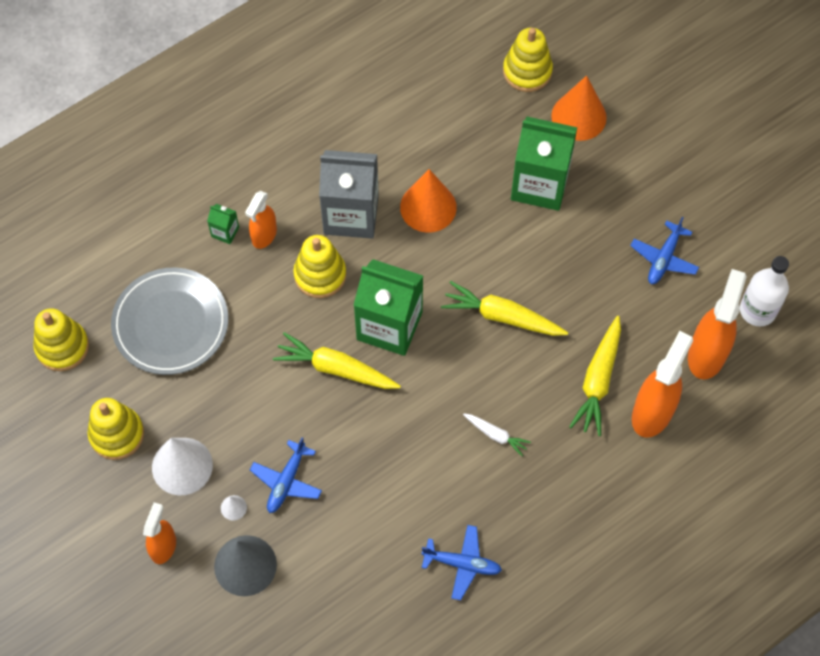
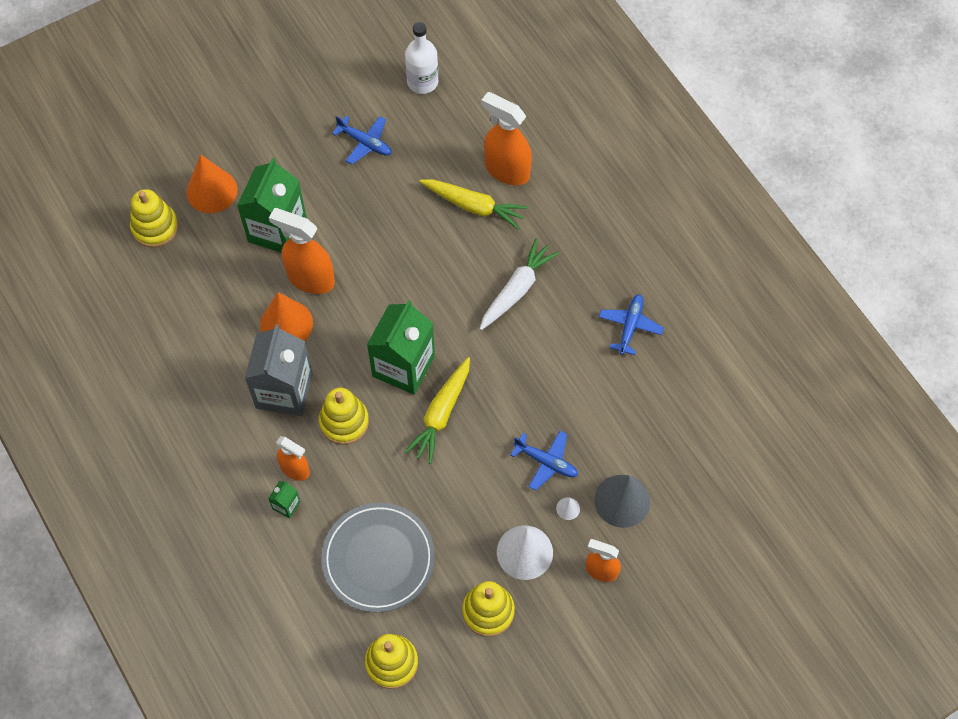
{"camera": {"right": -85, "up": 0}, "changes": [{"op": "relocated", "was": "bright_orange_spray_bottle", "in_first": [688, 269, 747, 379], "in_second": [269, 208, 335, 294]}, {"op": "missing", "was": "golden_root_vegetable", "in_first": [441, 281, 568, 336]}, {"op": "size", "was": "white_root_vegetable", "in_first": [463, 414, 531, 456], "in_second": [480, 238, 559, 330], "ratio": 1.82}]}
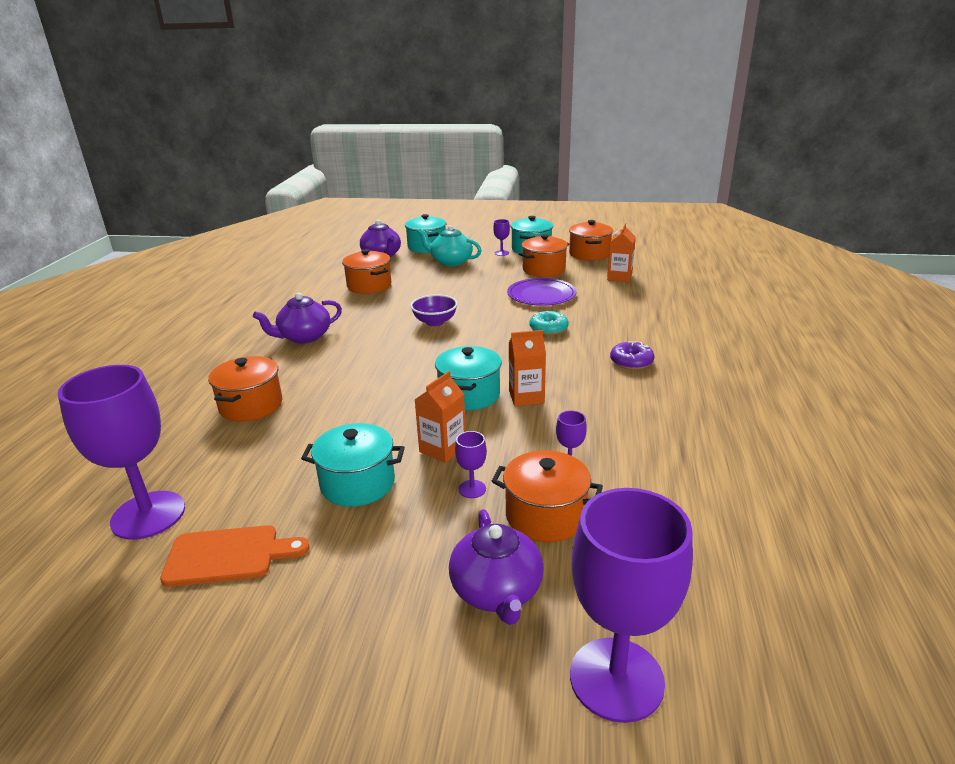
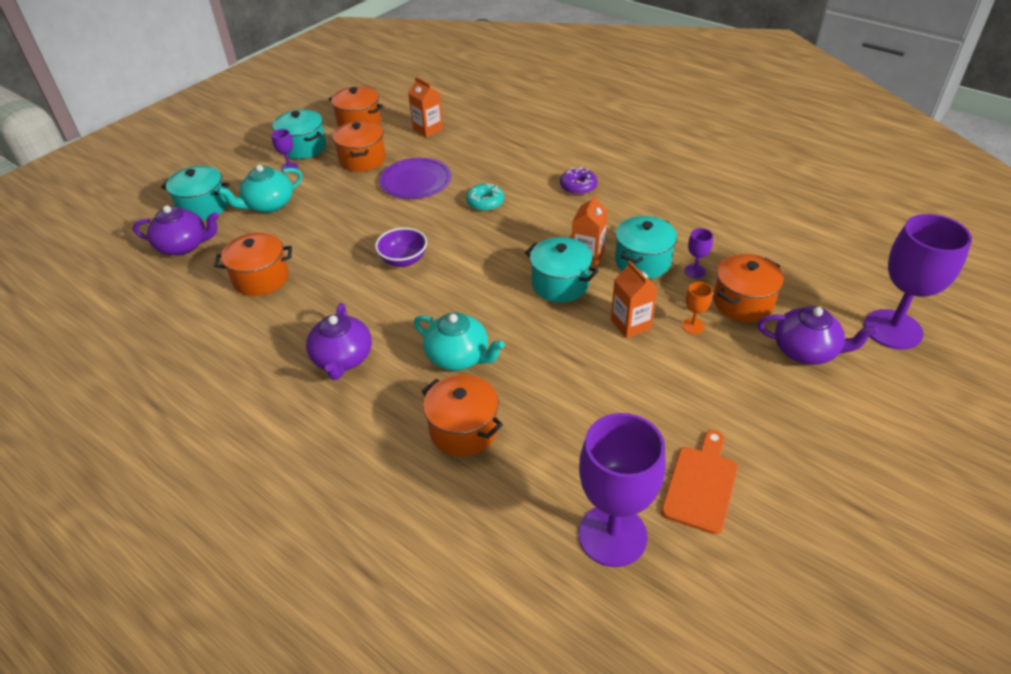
{"camera": {"right": -60, "up": 15}, "changes": [{"op": "relocated", "was": "turquoise_cooking_pot", "in_first": [301, 423, 405, 507], "in_second": [615, 216, 677, 279]}, {"op": "colour", "was": "violet_chalice", "now": "bright_orange_chalice", "in_first": [455, 431, 487, 498], "in_second": [682, 282, 712, 334]}, {"op": "appeared", "now": "turquoise_teapot", "in_second": [414, 313, 505, 370]}]}
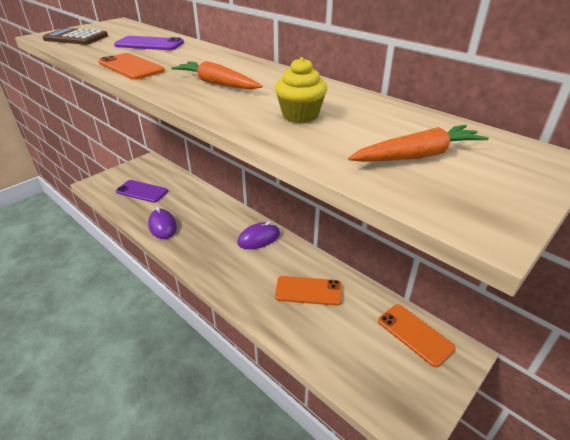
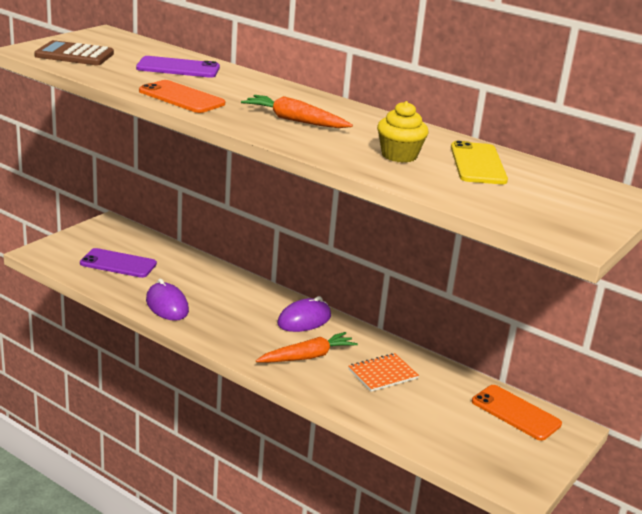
{"camera": {"right": -10, "up": -10}, "changes": [{"op": "relocated", "was": "bright_orange_root_vegetable", "in_first": [348, 125, 489, 162], "in_second": [256, 332, 358, 363]}, {"op": "exchanged", "was": "bright_orange_mobile_phone", "now": "bright_orange_exercise_book", "in_first": [275, 276, 342, 306], "in_second": [348, 353, 419, 392]}, {"op": "appeared", "now": "golden_mobile_phone", "in_second": [451, 141, 508, 184]}]}
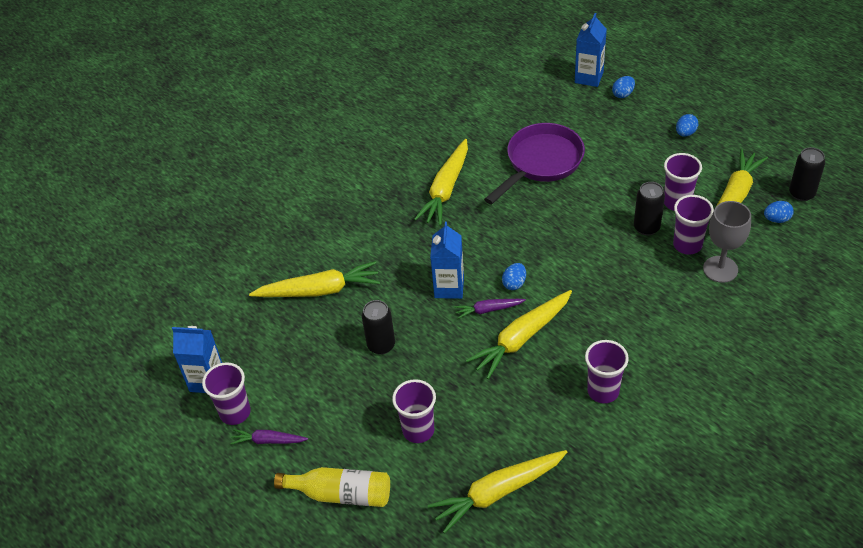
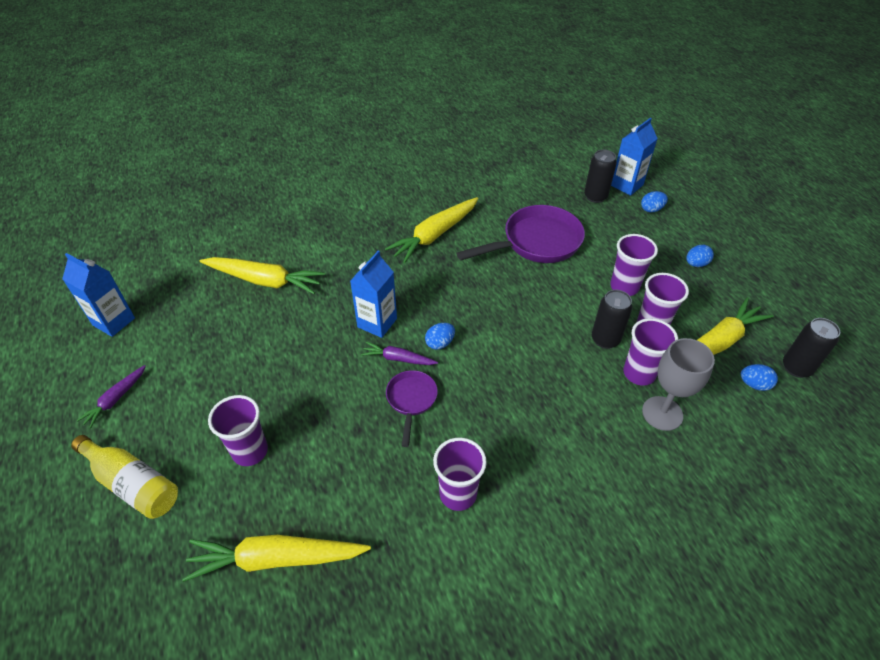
{"camera": {"right": 20, "up": 0}, "changes": [{"op": "exchanged", "was": "golden_root_vegetable", "now": "violet_skillet", "in_first": [466, 290, 572, 379], "in_second": [386, 370, 438, 447]}, {"op": "relocated", "was": "ebony_can", "in_first": [362, 300, 395, 355], "in_second": [584, 150, 617, 203]}, {"op": "relocated", "was": "violet_cup", "in_first": [202, 362, 251, 425], "in_second": [610, 234, 658, 296]}, {"op": "spun", "was": "violet_root_vegetable", "in_first": [230, 429, 308, 445], "in_second": [76, 365, 146, 429], "clockwise": -90}]}
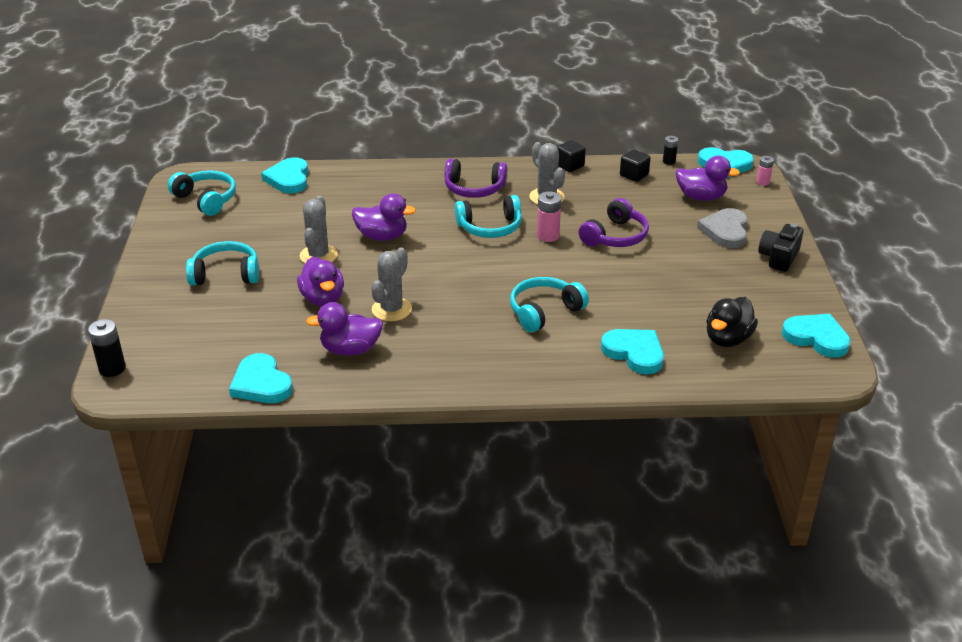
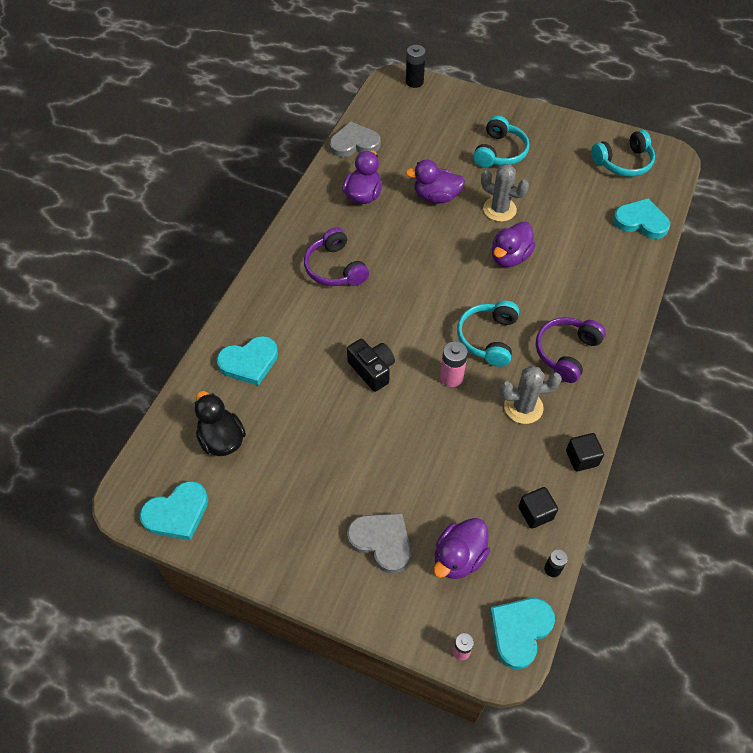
{"camera": {"right": 115, "up": 20}, "changes": [{"op": "relocated", "was": "violet_headset", "in_first": [579, 198, 649, 247], "in_second": [304, 227, 369, 286]}, {"op": "relocated", "was": "ebony_compact_camera", "in_first": [758, 223, 804, 272], "in_second": [347, 339, 395, 392]}, {"op": "missing", "was": "gray_saguaro_cactus", "in_first": [371, 247, 412, 321]}, {"op": "missing", "was": "turquoise_headset", "in_first": [510, 277, 589, 332]}, {"op": "colour", "was": "turquoise_heart_shape", "now": "gray_heart_shape", "in_first": [229, 353, 293, 403], "in_second": [330, 121, 380, 157]}]}
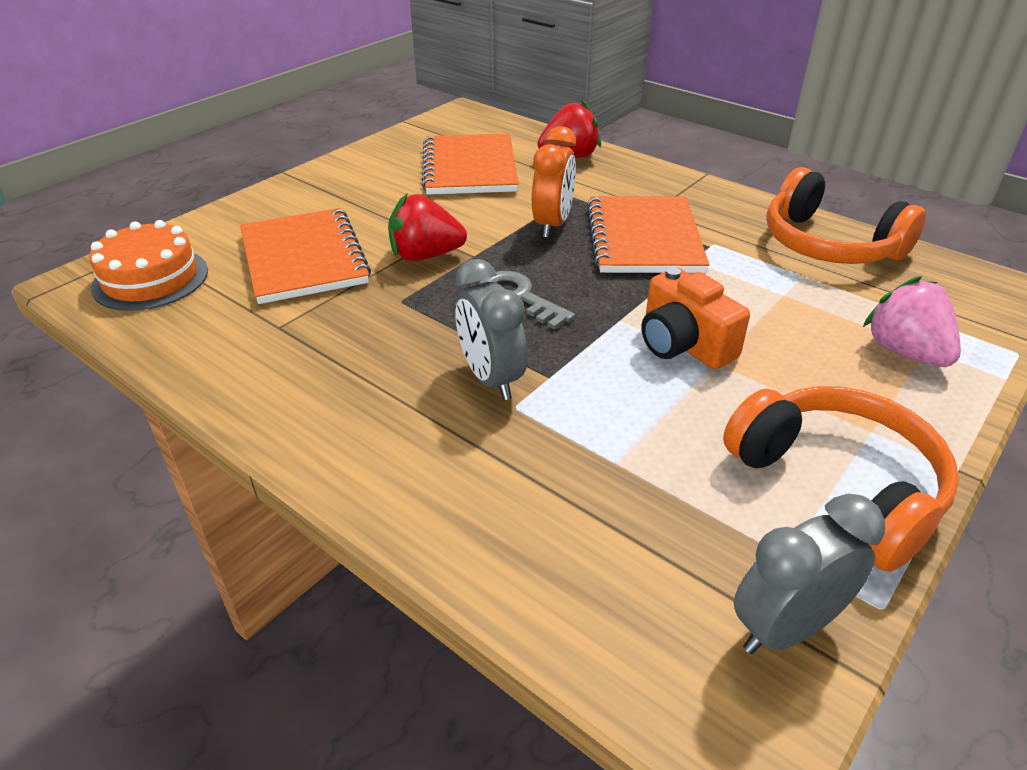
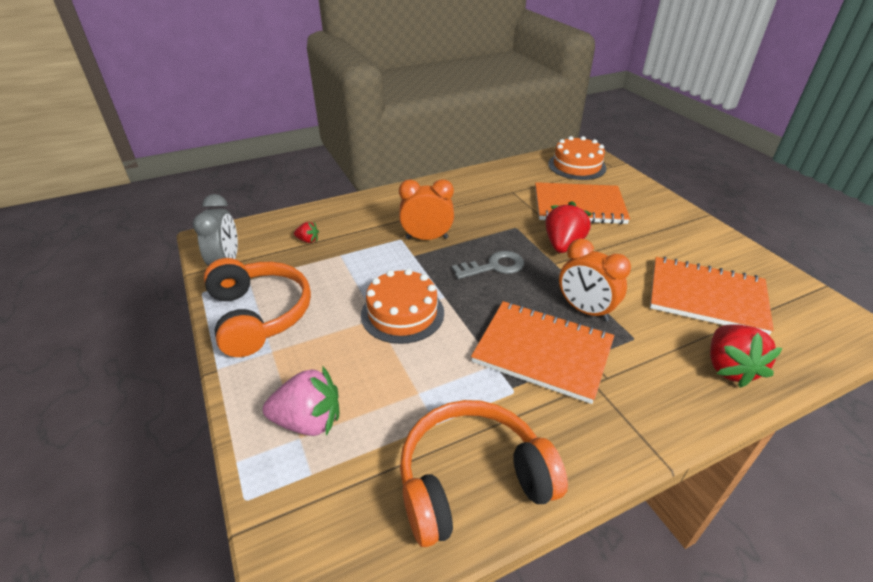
{"camera": {"right": 115, "up": 0}, "changes": [{"op": "colour", "was": "gray_bedside_clock", "now": "bright_orange_bedside_clock", "in_first": [456, 259, 528, 400], "in_second": [399, 179, 454, 240]}, {"op": "exchanged", "was": "bright_orange_compact_camera", "now": "bright_orange_cake", "in_first": [641, 267, 750, 369], "in_second": [361, 269, 444, 344]}, {"op": "spun", "was": "bright_orange_headset", "in_first": [723, 386, 959, 572], "in_second": [204, 258, 311, 357], "clockwise": -105}, {"op": "appeared", "now": "scarlet_strawberry", "in_second": [294, 222, 319, 243]}]}
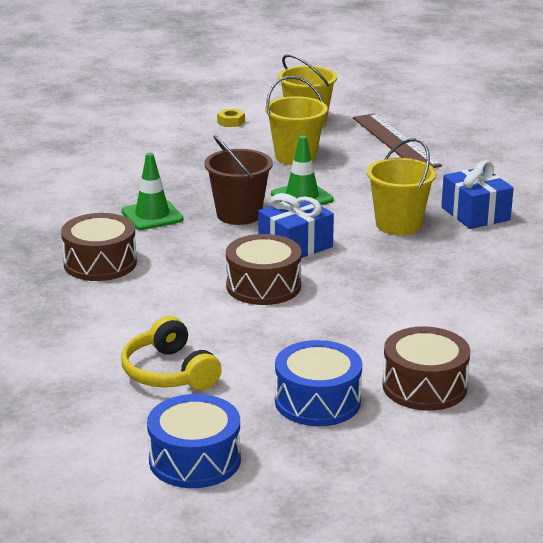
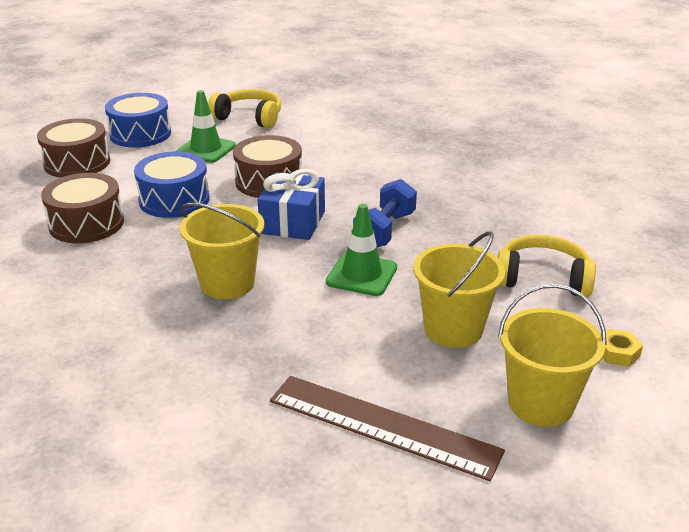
{"camera": {"right": 140, "up": 5}, "changes": [{"op": "exchanged", "was": "russet_sand_bucket", "now": "blue_hand_weight", "in_first": [204, 135, 273, 225], "in_second": [353, 179, 417, 247]}, {"op": "relocated", "was": "green_safety_cone", "in_first": [122, 153, 183, 230], "in_second": [176, 90, 236, 163]}, {"op": "missing", "was": "blue_present", "in_first": [441, 160, 514, 229]}, {"op": "relocated", "was": "russet_snare_drum", "in_first": [61, 213, 137, 281], "in_second": [41, 173, 124, 243]}, {"op": "relocated", "was": "blue_snare_drum", "in_first": [147, 394, 241, 488], "in_second": [134, 151, 210, 218]}, {"op": "appeared", "now": "golden_headset", "in_second": [498, 235, 596, 297]}]}
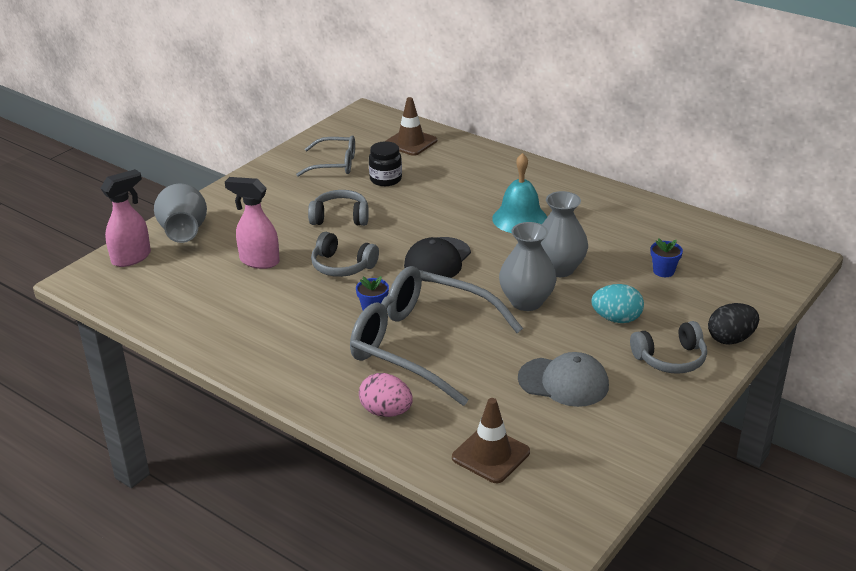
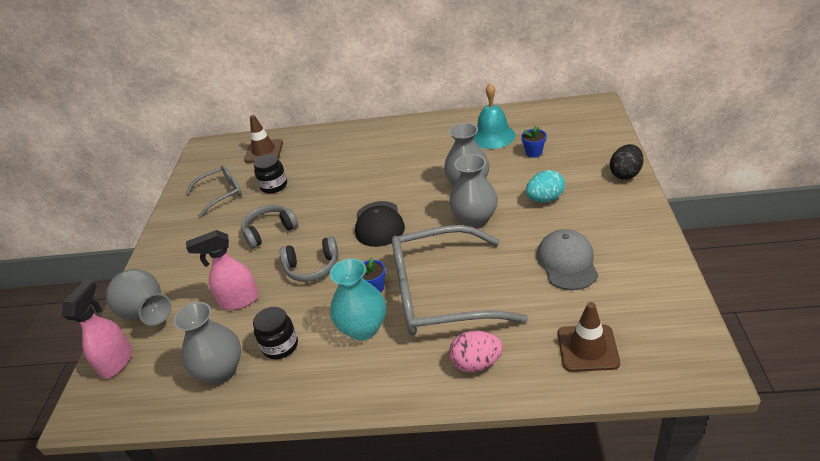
{"camera": {"right": -30, "up": 5}, "changes": [{"op": "relocated", "was": "turquoise_bell", "in_first": [492, 153, 547, 233], "in_second": [473, 83, 515, 149]}, {"op": "missing", "was": "gray_headset", "in_first": [630, 321, 707, 374]}, {"op": "spun", "was": "gray_peaked_cap", "in_first": [518, 352, 609, 407], "in_second": [537, 229, 598, 290], "clockwise": -75}, {"op": "appeared", "now": "turquoise_vase", "in_second": [330, 258, 386, 341]}, {"op": "appeared", "now": "gray_vase", "in_second": [173, 302, 241, 384]}, {"op": "appeared", "now": "ebony_preserve_jar", "in_second": [253, 307, 298, 359]}]}
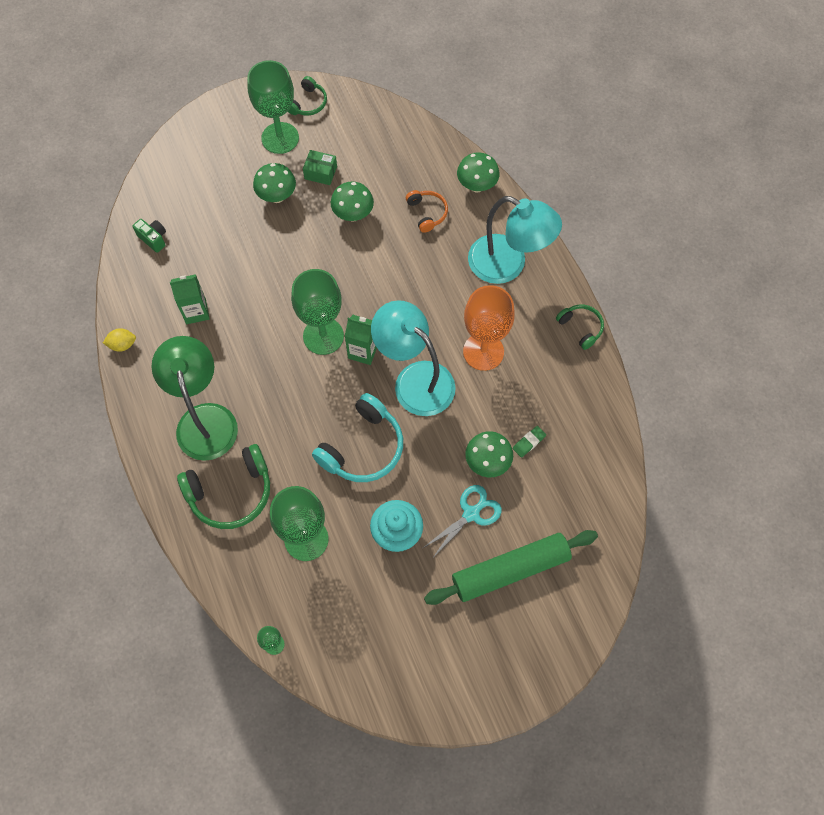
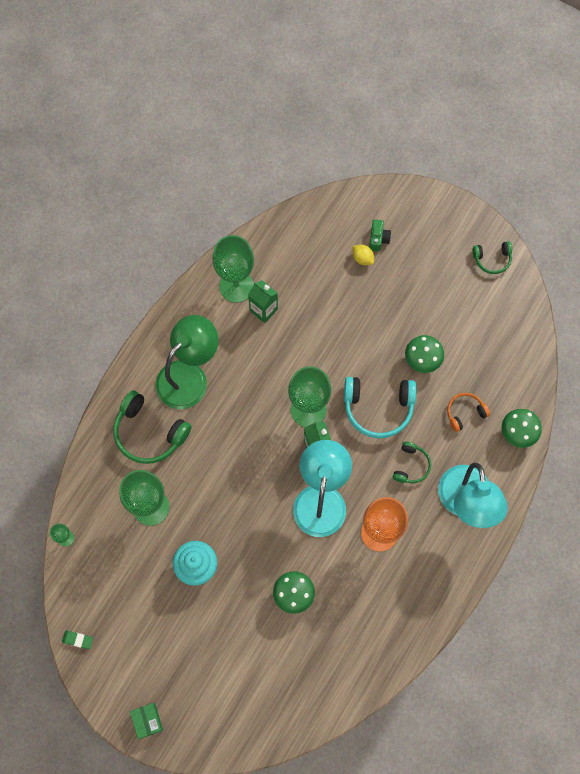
{"camera": {"right": 55, "up": 5}, "changes": [{"op": "relocated", "was": "green_chalice", "in_first": [247, 60, 299, 154], "in_second": [212, 235, 254, 303]}, {"op": "relocated", "was": "green_package", "in_first": [303, 150, 337, 185], "in_second": [130, 703, 163, 739]}, {"op": "missing", "was": "green_toadstool", "in_first": [253, 163, 296, 203]}, {"op": "spun", "was": "bright_orange_headset", "in_first": [406, 190, 448, 233], "in_second": [447, 393, 490, 432], "clockwise": -150}, {"op": "relocated", "was": "green_compact_camera", "in_first": [133, 219, 166, 253], "in_second": [369, 220, 391, 251]}, {"op": "relocated", "was": "green_headset", "in_first": [556, 305, 604, 350], "in_second": [393, 441, 431, 483]}, {"op": "relocated", "was": "golden_lemon", "in_first": [103, 328, 136, 352], "in_second": [353, 245, 374, 265]}, {"op": "relocated", "was": "turquoise_headset", "in_first": [312, 393, 403, 482], "in_second": [344, 377, 416, 438]}, {"op": "relocated", "was": "green_gum_eraser", "in_first": [513, 426, 546, 457], "in_second": [62, 631, 93, 649]}, {"op": "missing", "was": "turquoise_scissors", "in_first": [423, 485, 502, 559]}, {"op": "missing", "was": "green_dough_roller", "in_first": [424, 530, 598, 605]}]}
